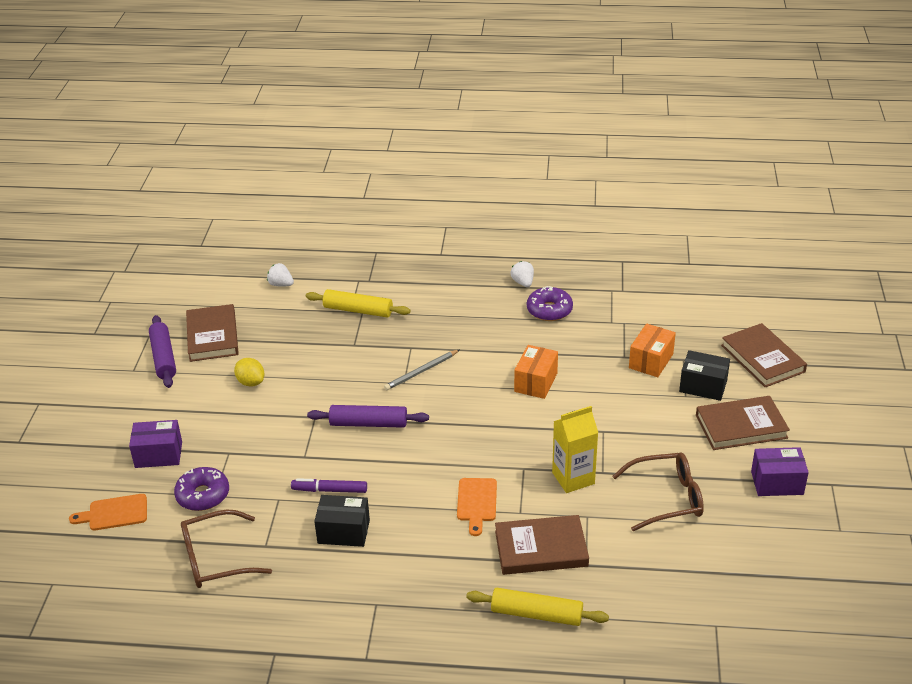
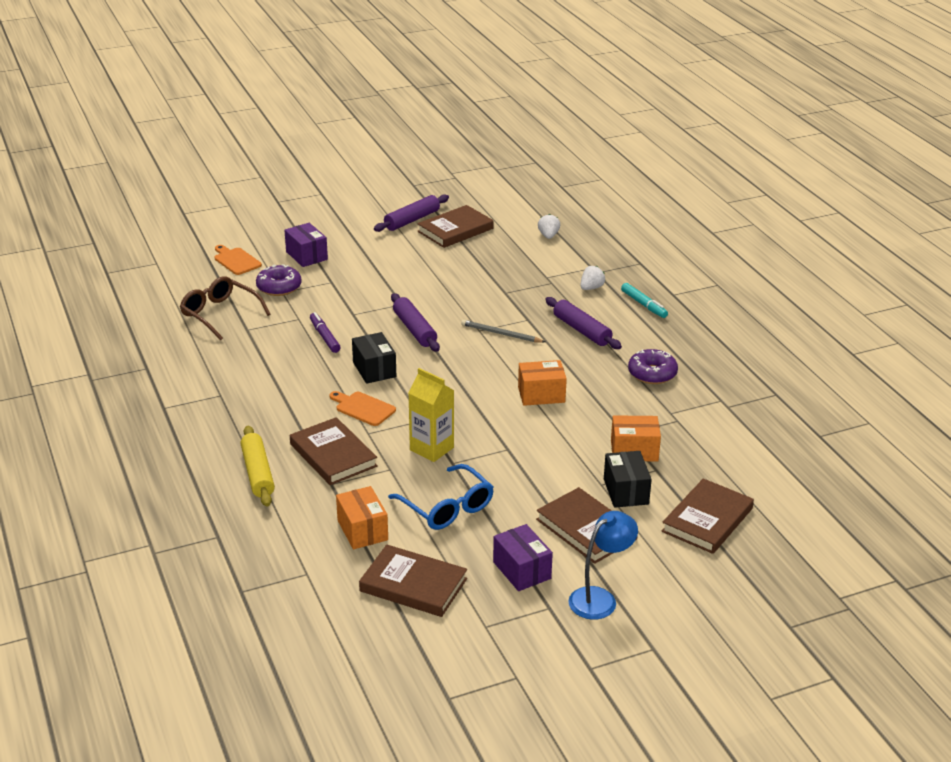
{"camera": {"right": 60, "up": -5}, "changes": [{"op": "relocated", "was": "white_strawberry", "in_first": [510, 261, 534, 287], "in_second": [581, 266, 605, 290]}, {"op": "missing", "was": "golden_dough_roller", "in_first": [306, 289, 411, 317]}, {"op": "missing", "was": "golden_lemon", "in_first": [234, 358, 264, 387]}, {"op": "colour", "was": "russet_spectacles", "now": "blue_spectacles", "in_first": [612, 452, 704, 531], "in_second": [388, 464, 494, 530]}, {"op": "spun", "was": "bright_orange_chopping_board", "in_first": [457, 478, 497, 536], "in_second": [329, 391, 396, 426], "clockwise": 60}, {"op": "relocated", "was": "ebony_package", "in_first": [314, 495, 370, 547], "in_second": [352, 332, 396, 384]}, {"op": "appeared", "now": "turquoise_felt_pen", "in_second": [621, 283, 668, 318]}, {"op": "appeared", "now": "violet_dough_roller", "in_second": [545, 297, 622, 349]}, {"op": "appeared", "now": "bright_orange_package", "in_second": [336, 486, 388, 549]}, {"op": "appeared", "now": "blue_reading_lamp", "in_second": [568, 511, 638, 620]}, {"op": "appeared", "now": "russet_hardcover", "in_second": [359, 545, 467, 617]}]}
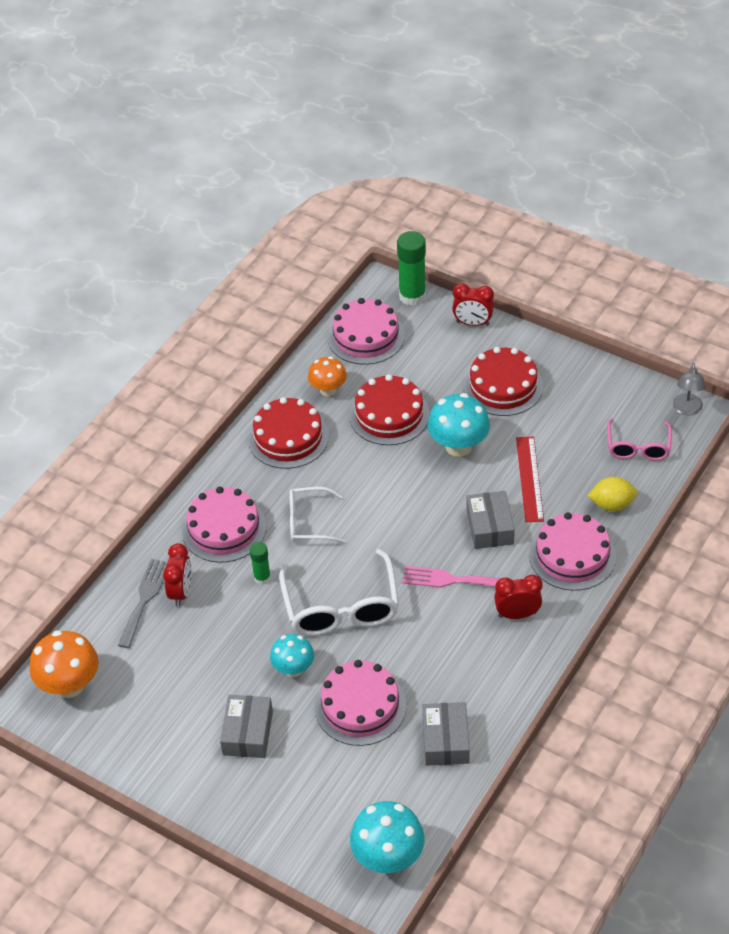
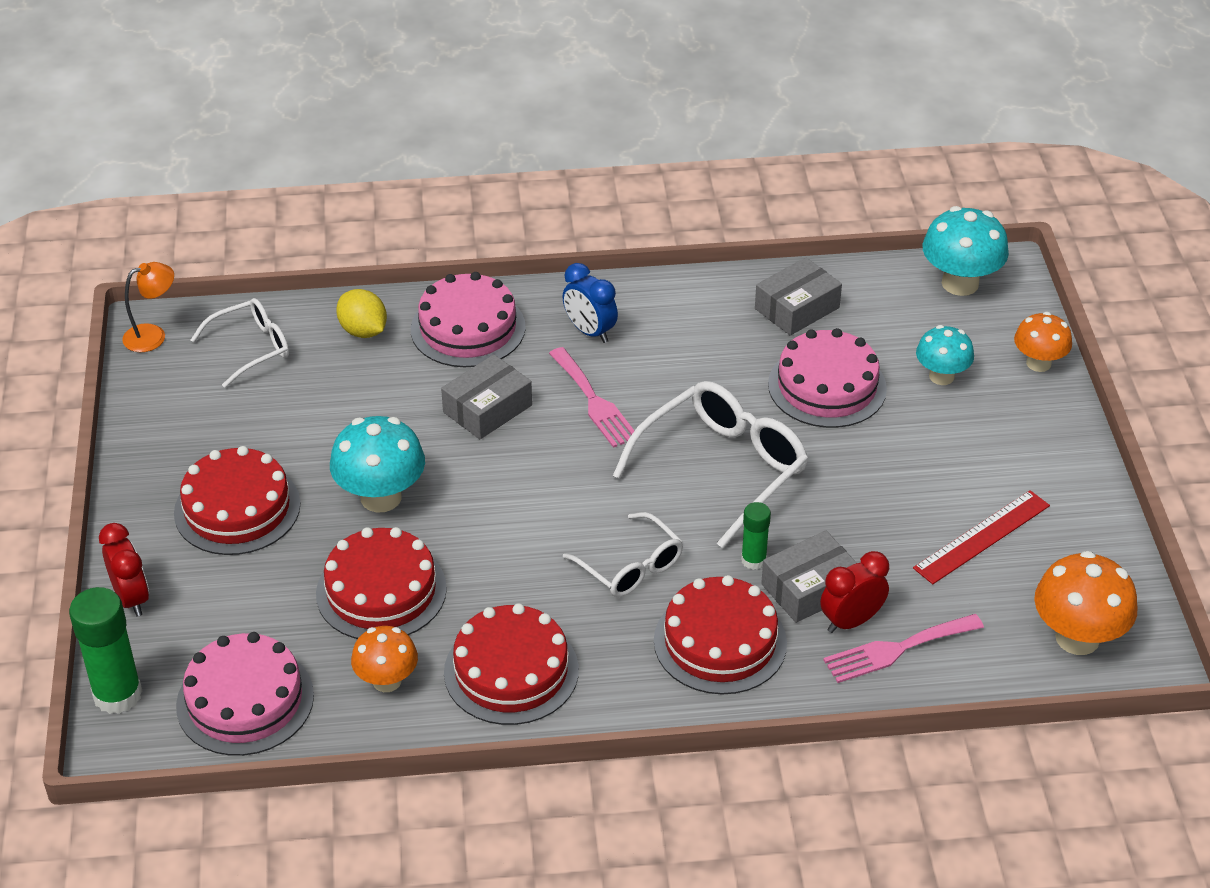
{"camera": {"right": -130, "up": -5}, "changes": [{"op": "colour", "was": "gray_reading_lamp", "now": "bright_orange_reading_lamp", "in_first": [673, 363, 706, 415], "in_second": [122, 262, 174, 352]}, {"op": "colour", "was": "rosy_spectacles", "now": "white_spectacles", "in_first": [607, 419, 672, 461], "in_second": [191, 298, 289, 388]}, {"op": "relocated", "was": "scarlet_measuring_stick", "in_first": [516, 436, 544, 522], "in_second": [913, 490, 1050, 584]}, {"op": "colour", "was": "rosy_cake", "now": "scarlet_cake", "in_first": [182, 486, 266, 563], "in_second": [654, 575, 787, 694]}, {"op": "colour", "was": "gray_fork", "now": "rosy_fork", "in_first": [118, 559, 167, 648], "in_second": [823, 614, 984, 683]}, {"op": "colour", "was": "scarlet_bedside_clock", "now": "blue_bedside_clock", "in_first": [494, 575, 542, 619], "in_second": [563, 263, 618, 343]}, {"op": "relocated", "was": "turquoise_toadstool", "in_first": [270, 634, 314, 677], "in_second": [916, 325, 974, 385]}, {"op": "relocated", "was": "gray_package", "in_first": [220, 695, 273, 758], "in_second": [761, 530, 857, 623]}, {"op": "appeared", "now": "bright_orange_toadstool", "in_second": [1014, 312, 1072, 372]}]}
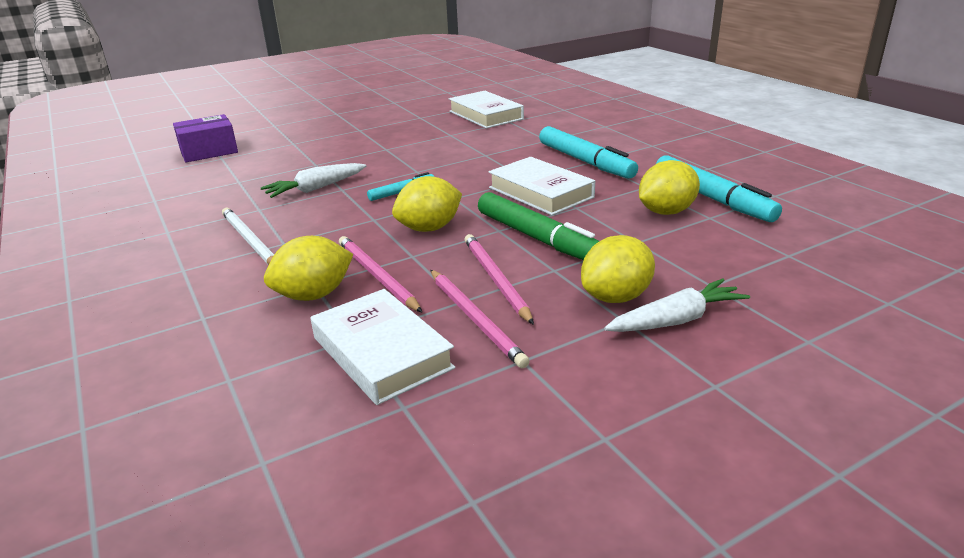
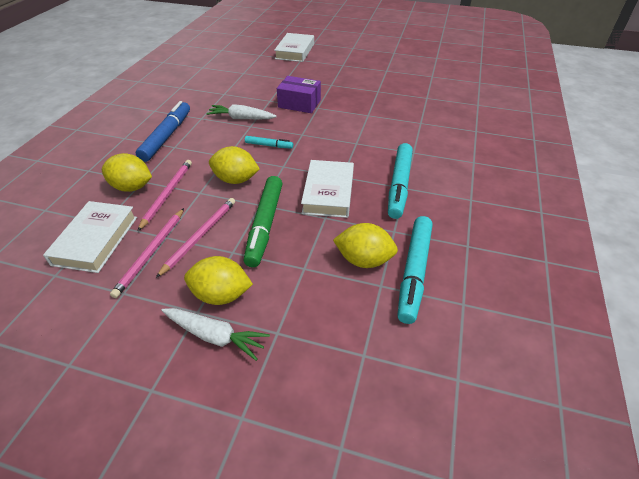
{"camera": {"right": 45, "up": 15}, "changes": [{"op": "relocated", "was": "white_hardcover", "in_first": [449, 91, 524, 129], "in_second": [274, 33, 314, 62]}, {"op": "relocated", "was": "violet_package", "in_first": [173, 114, 238, 162], "in_second": [277, 76, 321, 113]}, {"op": "exchanged", "was": "white_wooden_pencil", "now": "blue_felt_pen", "in_first": [222, 208, 274, 265], "in_second": [136, 101, 190, 162]}]}
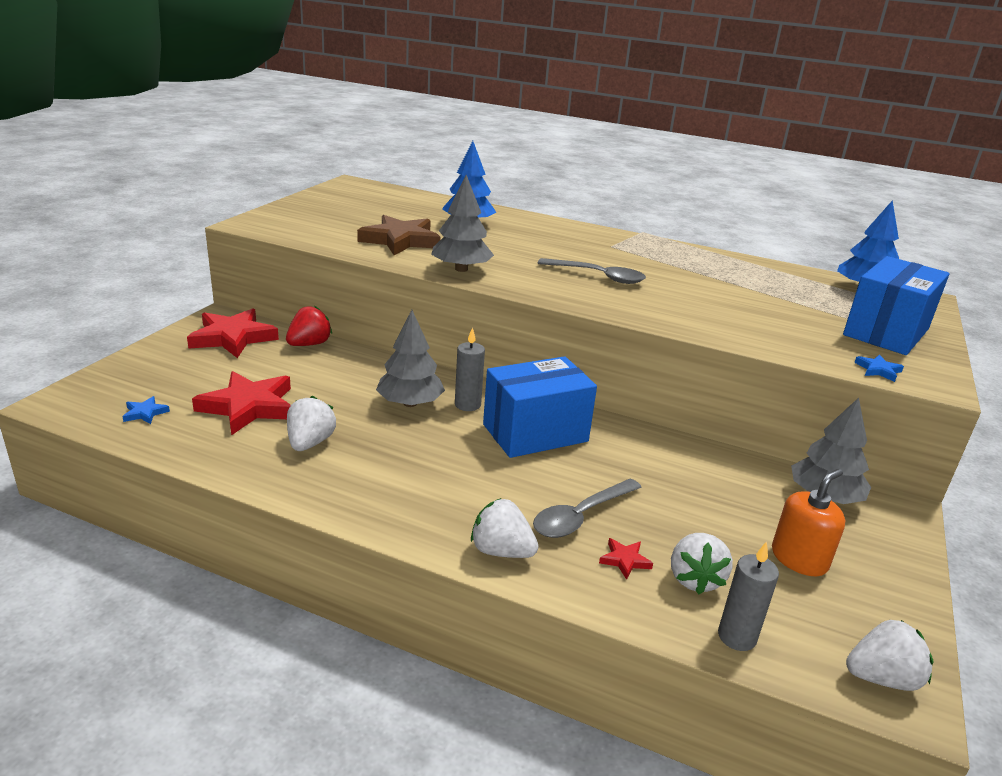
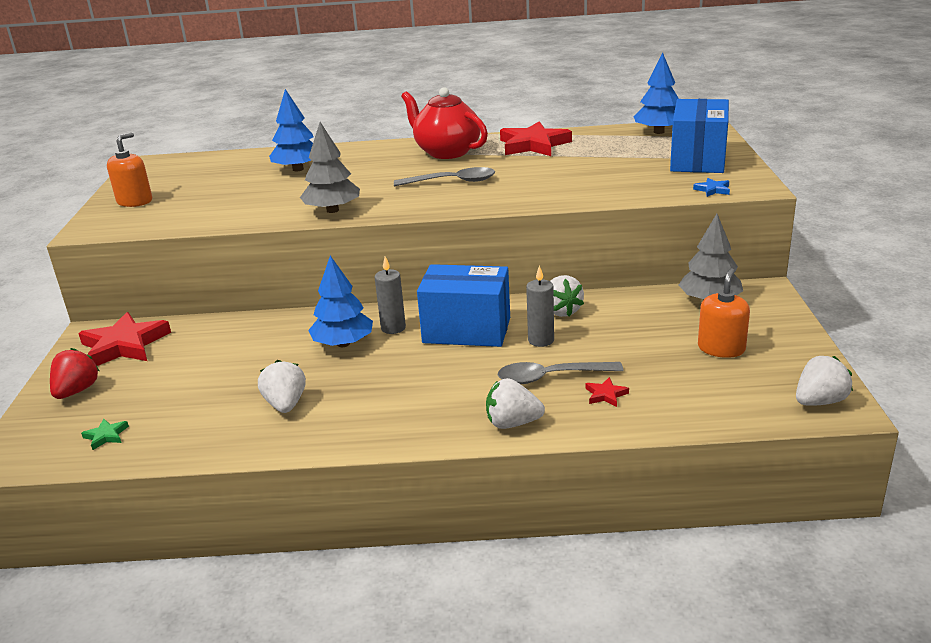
{"camera": {"right": -20, "up": 0}, "changes": [{"op": "missing", "was": "russet_star_shape", "in_first": [357, 215, 441, 255]}, {"op": "relocated", "was": "scarlet_strawberry", "in_first": [286, 306, 332, 346], "in_second": [50, 348, 100, 399]}, {"op": "colour", "was": "gray_toy_tree", "now": "blue_toy_tree", "in_first": [376, 310, 445, 407], "in_second": [308, 256, 373, 347]}, {"op": "spun", "was": "blue_package", "in_first": [483, 356, 597, 458], "in_second": [417, 264, 510, 347], "clockwise": 60}, {"op": "relocated", "was": "scarlet_star_shape", "in_first": [192, 371, 291, 435], "in_second": [500, 121, 572, 156]}, {"op": "colour", "was": "blue_star_shape", "now": "green_star_shape", "in_first": [122, 396, 170, 424], "in_second": [81, 419, 129, 450]}, {"op": "spun", "was": "gray_spoon", "in_first": [533, 479, 642, 538], "in_second": [498, 362, 623, 384], "clockwise": 60}, {"op": "relocated", "was": "white_strawberry", "in_first": [671, 533, 733, 594], "in_second": [550, 275, 584, 317]}, {"op": "relocated", "was": "gray_wax_candle", "in_first": [718, 541, 779, 651], "in_second": [526, 265, 554, 347]}, {"op": "appeared", "now": "scarlet_teapot", "in_second": [401, 87, 488, 159]}, {"op": "appeared", "now": "bright_orange_pump_bottle", "in_second": [107, 132, 152, 207]}]}
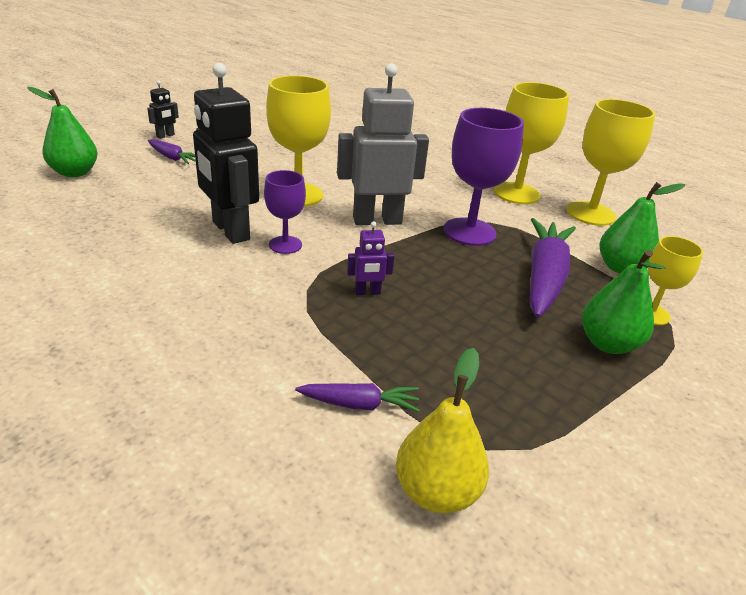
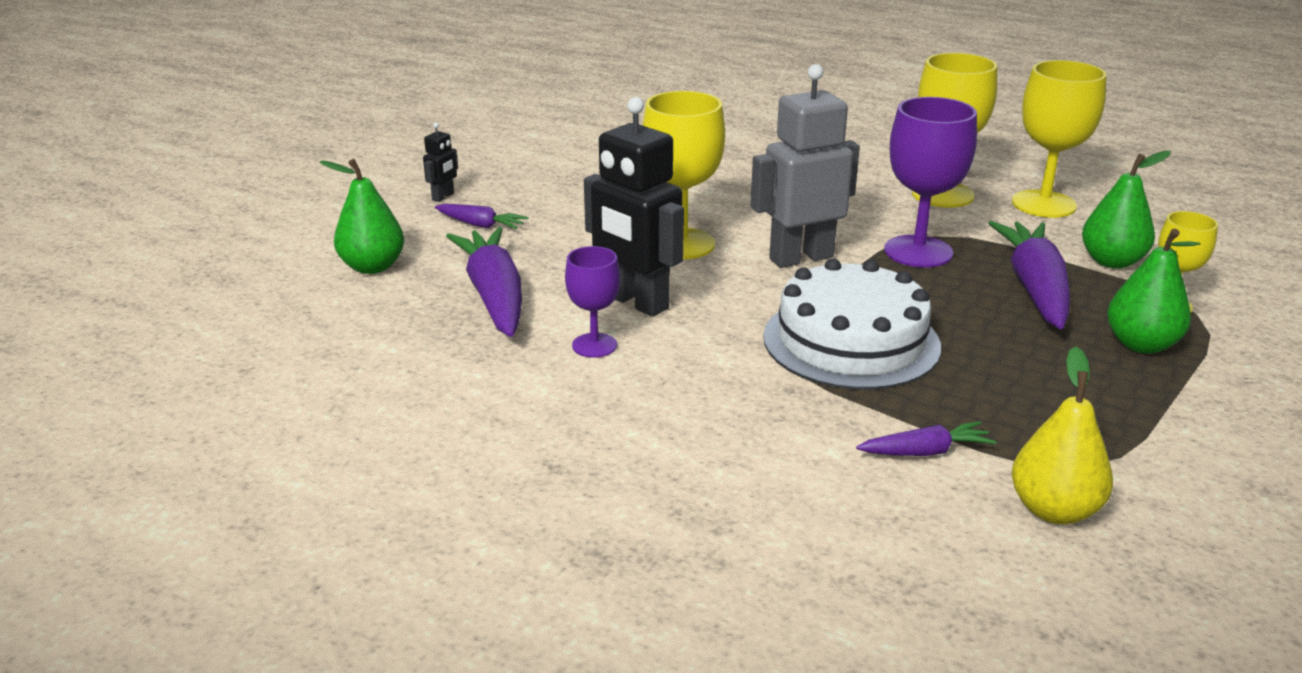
{"camera": {"right": -10, "up": -5}, "changes": [{"op": "relocated", "was": "violet_chalice", "in_first": [264, 170, 306, 254], "in_second": [565, 246, 620, 358]}, {"op": "exchanged", "was": "violet_robot_figure", "now": "white_cake", "in_first": [347, 221, 394, 295], "in_second": [763, 259, 941, 390]}, {"op": "appeared", "now": "violet_root_vegetable", "in_second": [446, 227, 522, 337]}]}
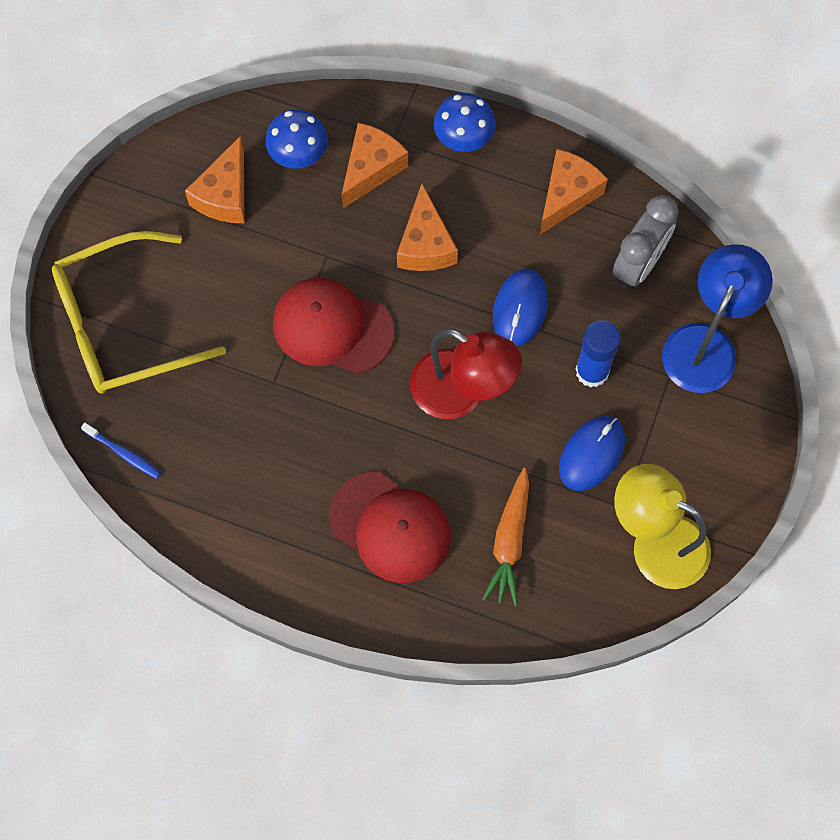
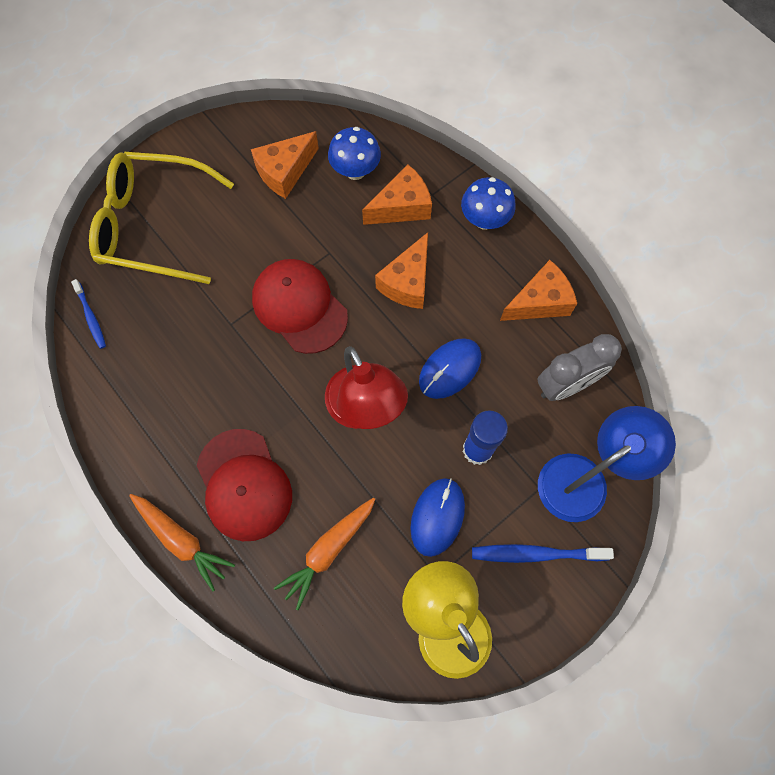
{"camera": {"right": 30, "up": 0}, "changes": [{"op": "spun", "was": "blue_mouse", "in_first": [559, 416, 625, 491], "in_second": [410, 478, 465, 557], "clockwise": -45}, {"op": "appeared", "now": "bright_orange_root_vegetable", "in_second": [129, 494, 235, 592]}, {"op": "appeared", "now": "blue_toothbrush", "in_second": [472, 544, 614, 563]}]}
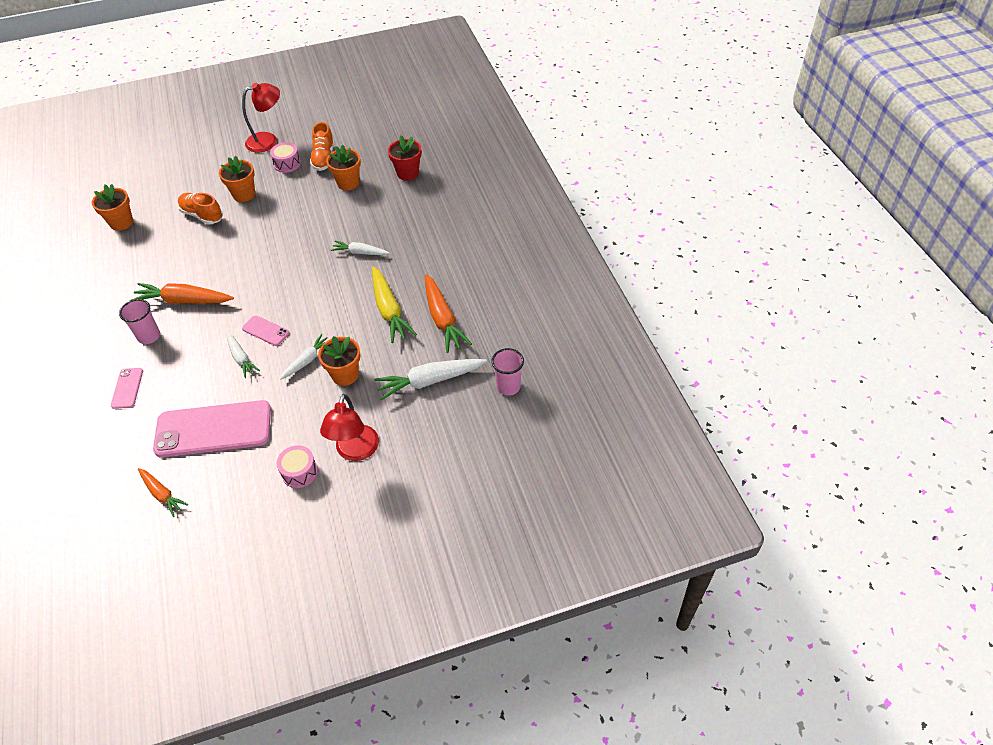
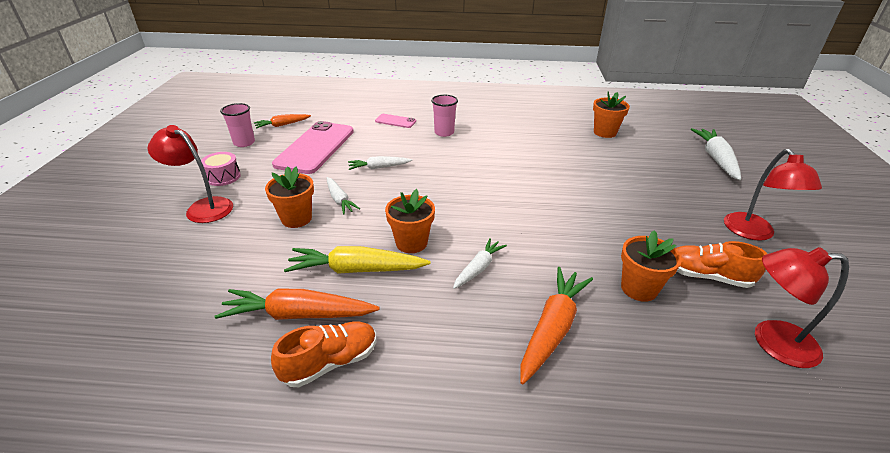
{"camera": {"right": 110, "up": -15}, "changes": [{"op": "missing", "was": "scarlet_potted_plant", "in_first": [388, 135, 422, 181]}, {"op": "missing", "was": "rosy_snare_drum", "in_first": [270, 142, 301, 173]}, {"op": "relocated", "was": "bright_orange_potted_plant", "in_first": [219, 156, 255, 202], "in_second": [385, 189, 435, 253]}, {"op": "relocated", "was": "bright_orange_lace-up_shoe", "in_first": [178, 193, 223, 224], "in_second": [271, 321, 377, 387]}, {"op": "relocated", "was": "bright_orange_root_vegetable", "in_first": [130, 283, 234, 304], "in_second": [520, 267, 593, 385]}, {"op": "missing", "was": "rosy_mobile_phone", "in_first": [242, 315, 289, 346]}, {"op": "relocated", "was": "rosy_cup", "in_first": [492, 348, 524, 396], "in_second": [220, 103, 255, 147]}, {"op": "relocated", "was": "white_root_vegetable", "in_first": [374, 359, 487, 400], "in_second": [691, 128, 741, 180]}, {"op": "appeared", "now": "scarlet_reading_lamp", "in_second": [755, 247, 849, 368]}]}
